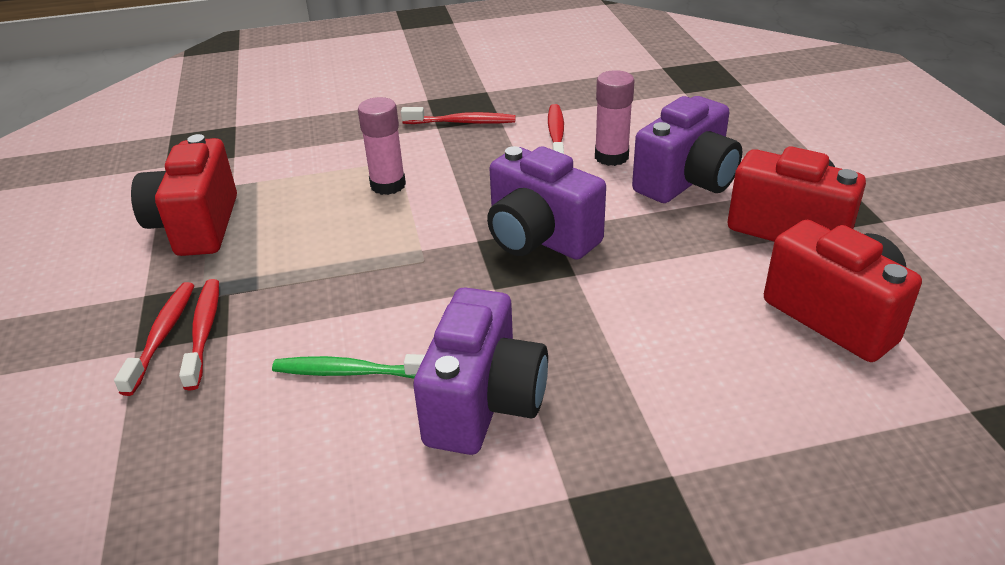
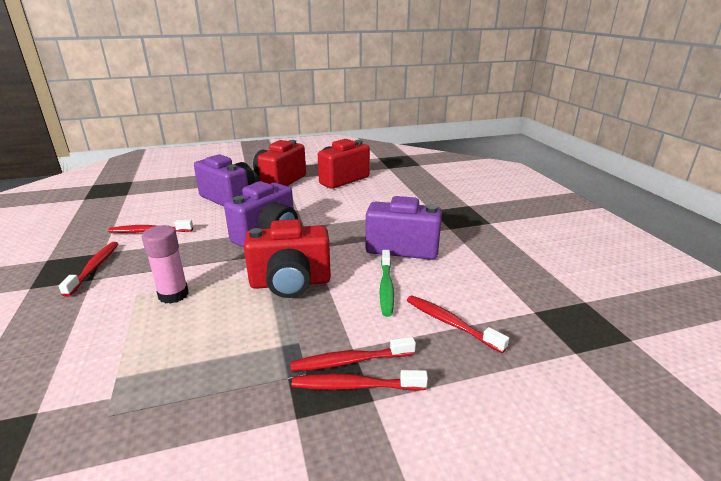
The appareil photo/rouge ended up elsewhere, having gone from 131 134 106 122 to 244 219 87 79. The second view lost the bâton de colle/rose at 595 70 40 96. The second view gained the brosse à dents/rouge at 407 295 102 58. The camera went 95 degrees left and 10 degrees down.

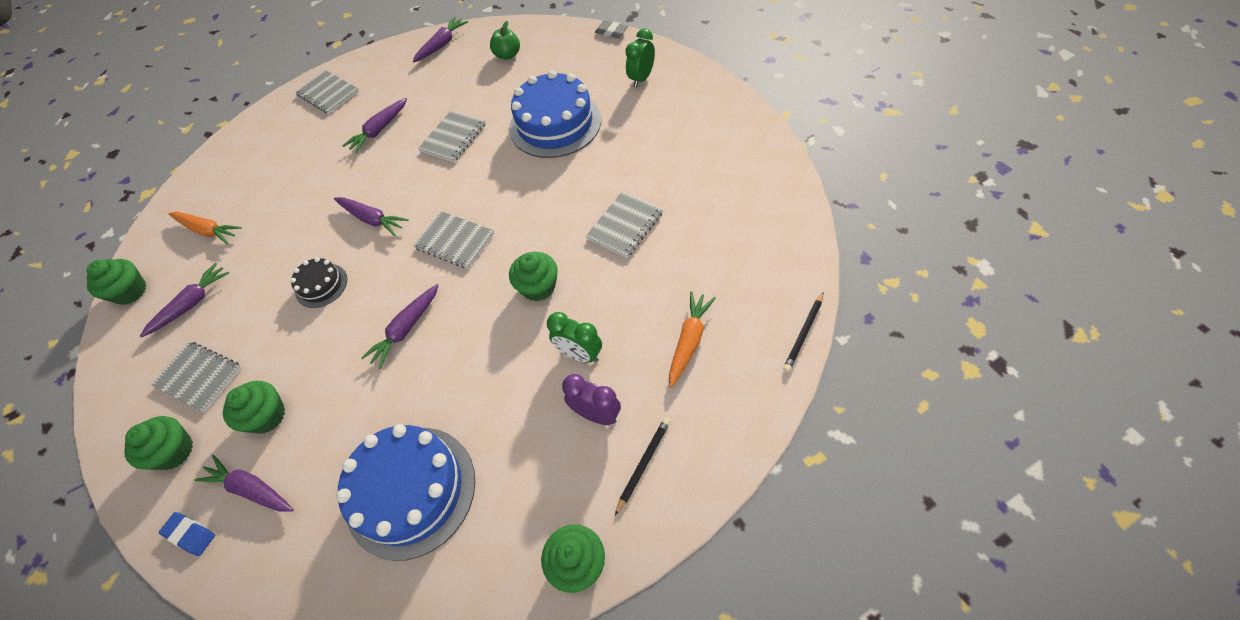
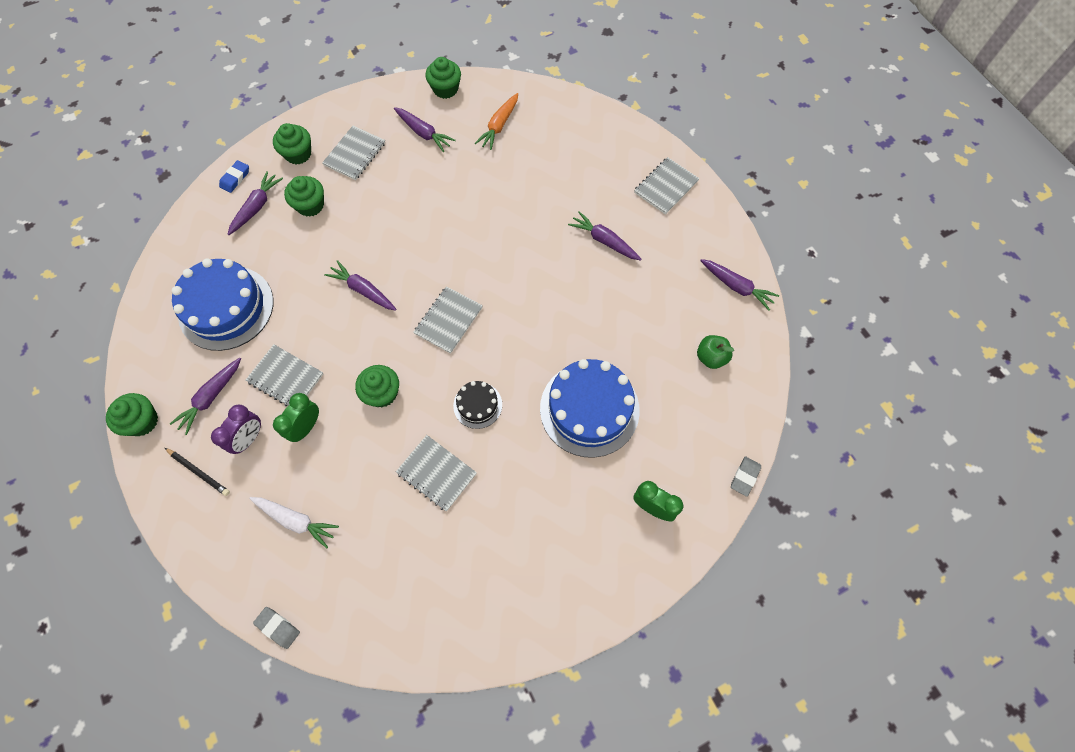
The gâteau/noir ended up elsewhere, having gone from 290 257 57 51 to 453 381 49 48. The carotte/violet ended up elsewhere, having gone from 334 197 75 39 to 170 358 71 77. The carnet/gris ended up elsewhere, having gone from 418 110 68 52 to 246 344 77 62. What was the carotte/orange at 669 291 47 97 turned into the carotte/blanc at 249 497 90 51. Where the crayon/noir stood at 783 292 41 80, the gomme/gris came to stand at 253 607 47 42. The camera went 85 degrees right and 10 degrees up.

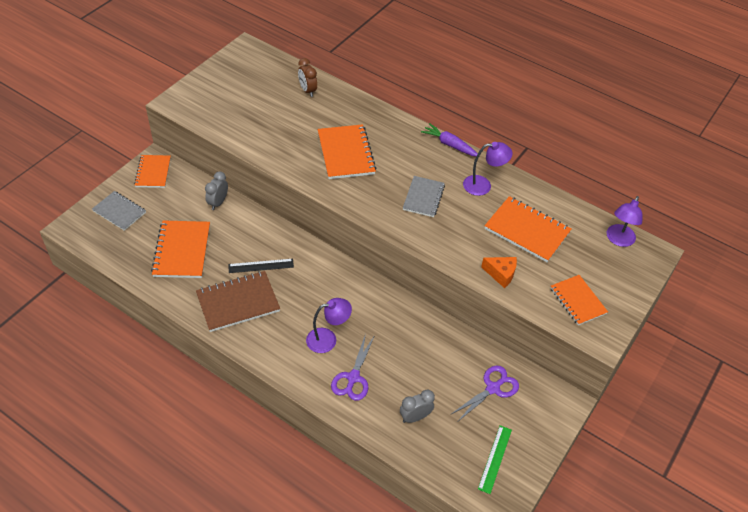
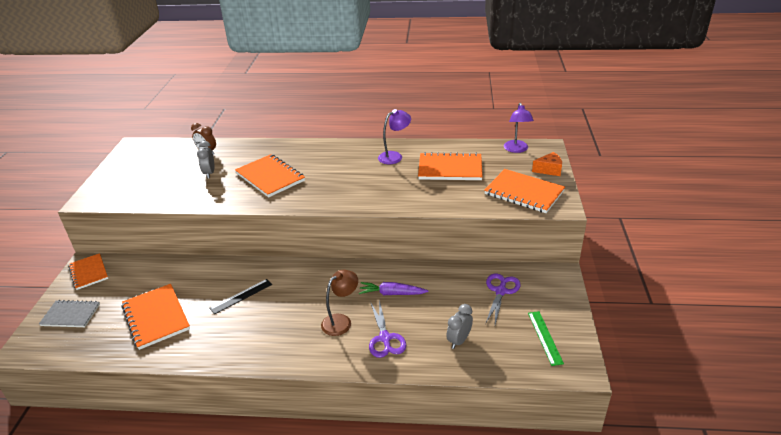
The second view lost the carnet/marron at 196 271 84 61. The réveil/gris ended up elsewhere, having gone from 205 171 23 39 to 197 141 17 37. What was the lampe/violet at 306 298 46 55 turned into the lampe/marron at 321 270 37 66. The second view lost the carnet/gris at 403 176 42 41. The carotte/violet ended up elsewhere, having gone from 421 123 59 34 to 359 282 69 13. The fromage/orange ended up elsewhere, having gone from 481 257 36 31 to 532 152 30 24. The size of the carnet/orange at 550 275 58 50 changed by a factor of 1.52. The camera went 25 degrees left and 15 degrees down.

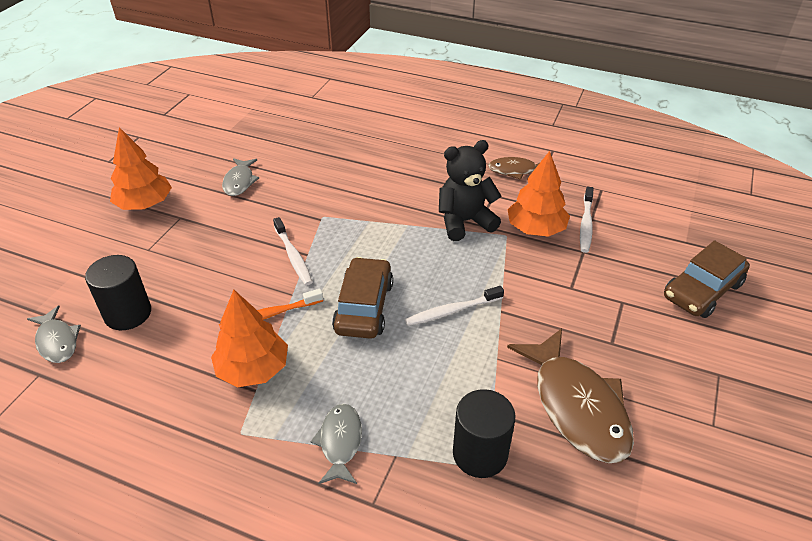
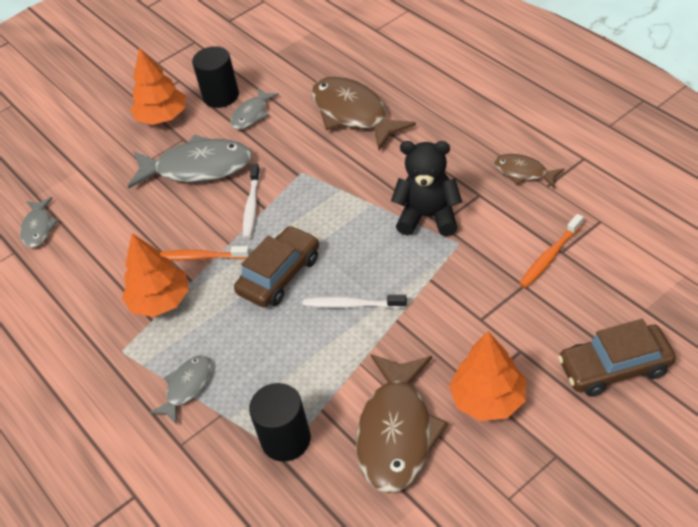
The cylindre/noir ended up elsewhere, having gone from 85 255 66 75 to 192 46 47 62. The arbre/orange ended up elsewhere, having gone from 507 151 63 86 to 449 331 77 90. What was the brosse à dents/blanc at 580 187 13 66 turned into the brosse à dents/orange at 519 214 65 74. The second view gained the poisson/gris at 128 135 124 54. The second view gained the poisson/marron at 311 76 105 74. The camera went 35 degrees right and 5 degrees up.

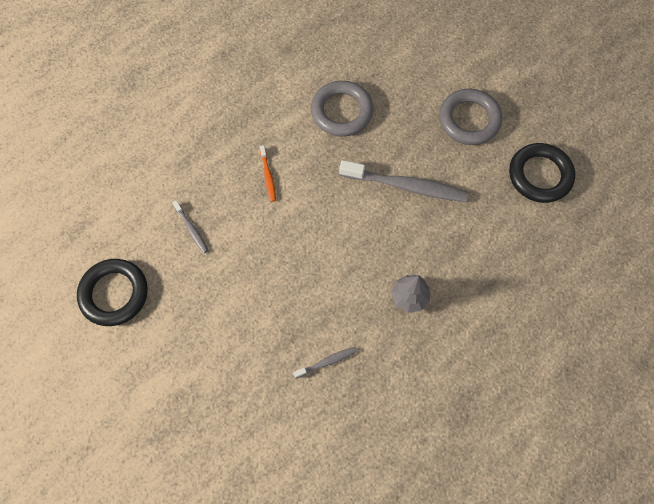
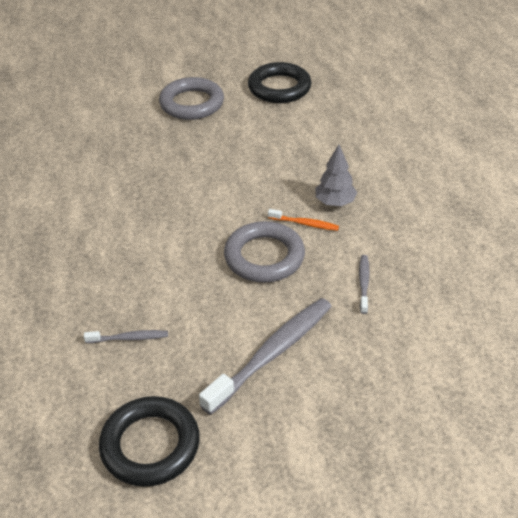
The brosse à dents/orange ended up elsewhere, having gone from 260 145 16 57 to 268 209 71 22. The anneau/gris ended up elsewhere, having gone from 311 81 62 56 to 224 221 81 62. The brosse à dents/gris ended up elsewhere, having gone from 339 160 130 42 to 199 298 133 117. The camera went 60 degrees left and 25 degrees down.

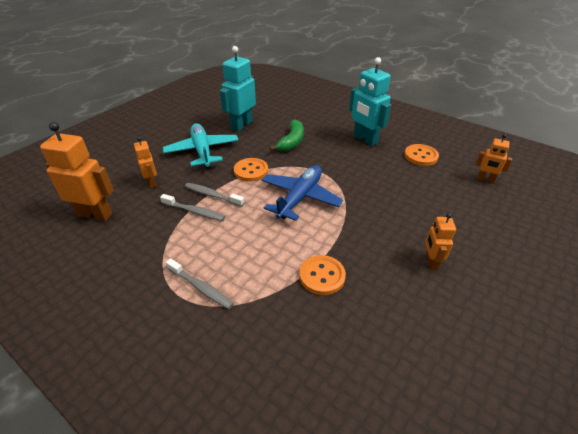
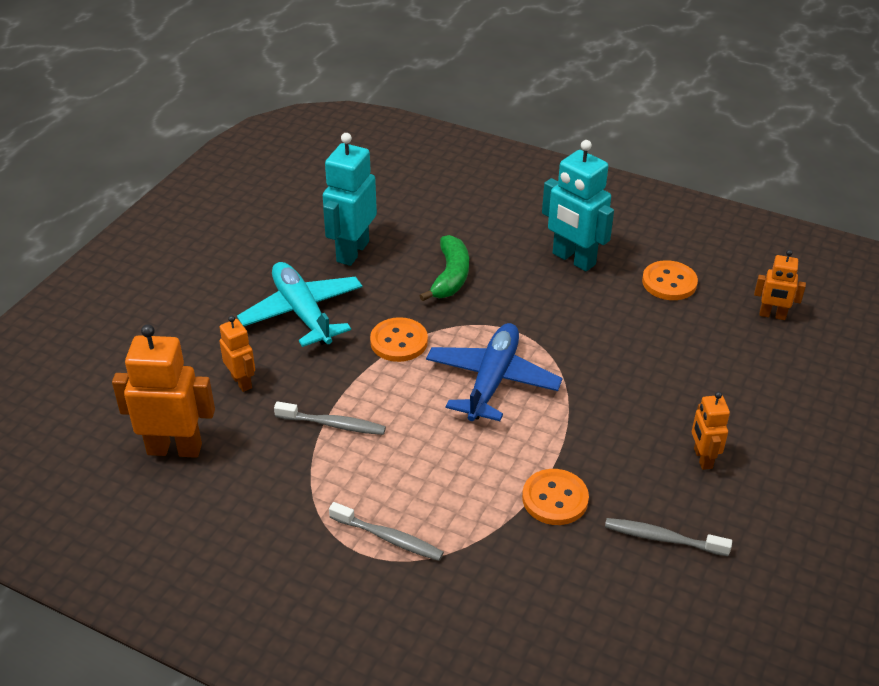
The brosse à dents/gris ended up elsewhere, having gone from 185 183 59 24 to 605 518 127 38. The camera went 10 degrees left and 0 degrees up.

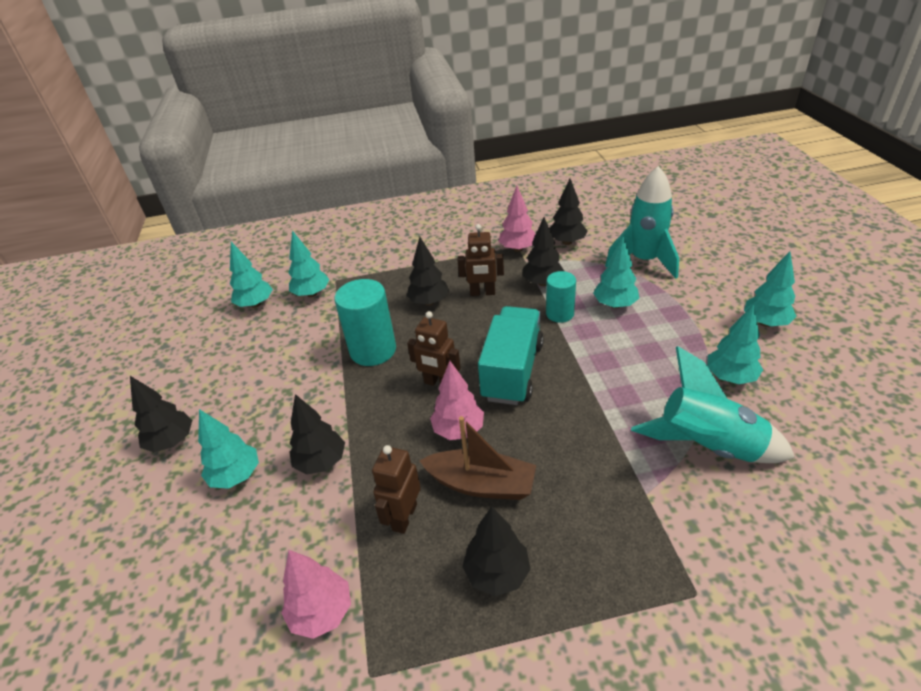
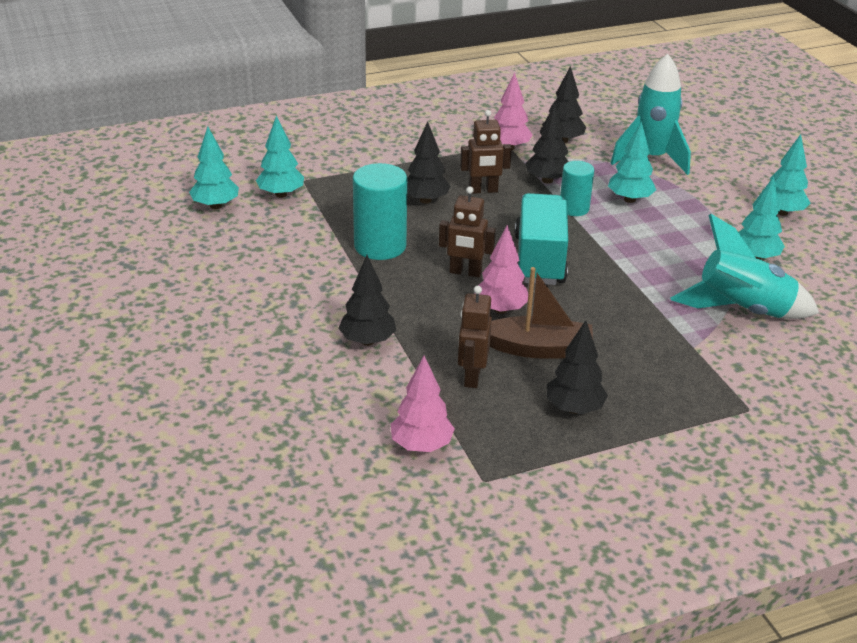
The second view lost the arbre/noir at 130 376 62 76. The second view lost the arbre/turquoise at 198 409 61 80. The camera went 15 degrees left and 5 degrees down.

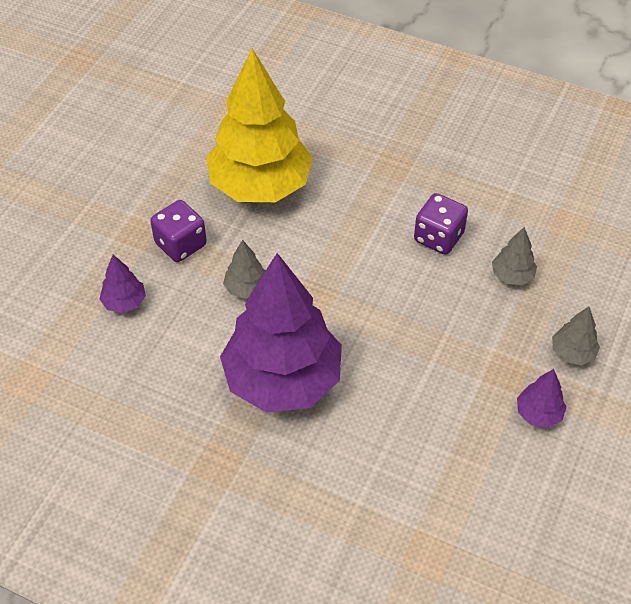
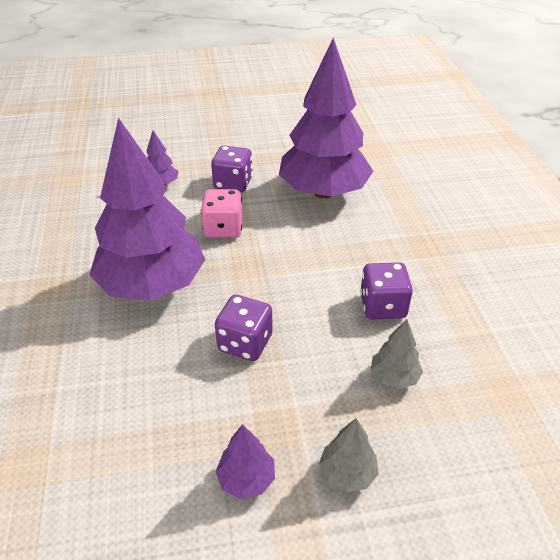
What was the arbre/jaune at 206 48 107 154 turned into the arbre/violet at 279 38 94 161. Where the arbre/gris stood at 223 240 43 59, the dé/rose came to stand at 201 189 41 49. The second view gained the dé/violet at 215 295 58 66. The camera went 55 degrees right and 10 degrees down.

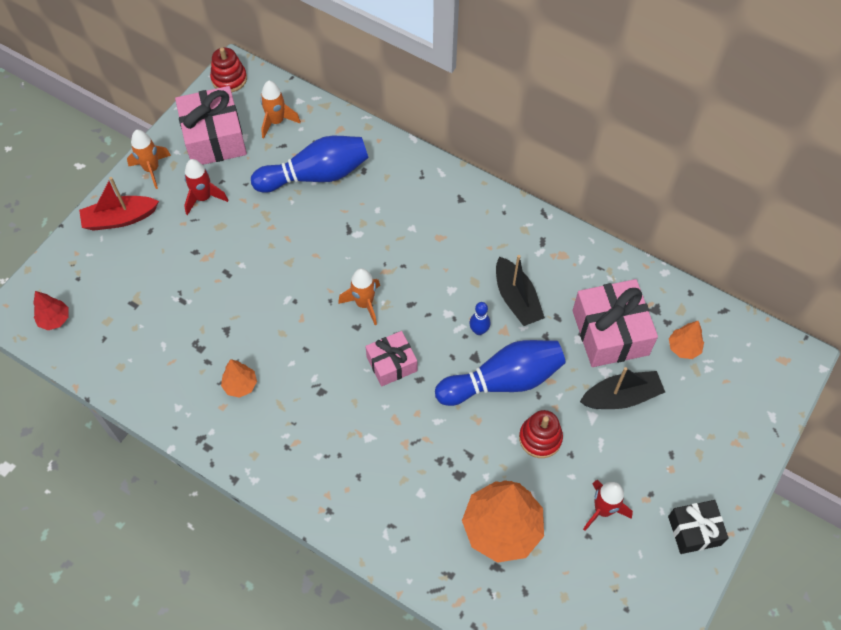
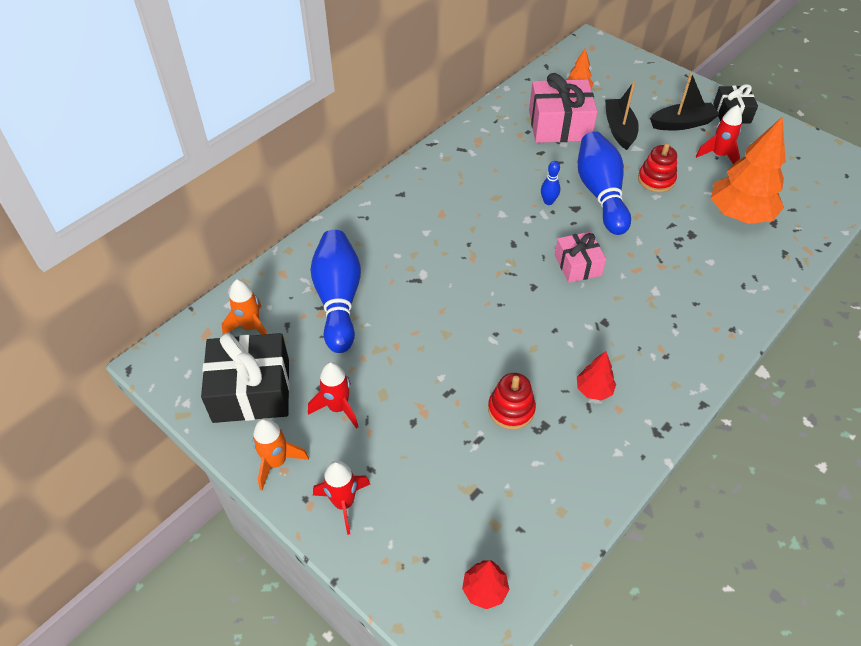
Where the bateau/rouge stood at 79 177 80 54, the fusée/rouge came to stand at 313 461 57 74. What was the cadeau/rose at 175 86 72 79 turned into the cadeau/noir at 201 333 89 90. The jouet à empiler/rouge ended up elsewhere, having gone from 210 47 37 45 to 488 373 48 57. What was the arbre/orange at 221 359 36 39 turned into the arbre/rouge at 577 351 39 49. The second view lost the fusée/orange at 338 268 42 57. The bateau/noir ended up elsewhere, having gone from 496 255 49 71 to 650 72 70 58. The camera went 80 degrees left and 10 degrees down.

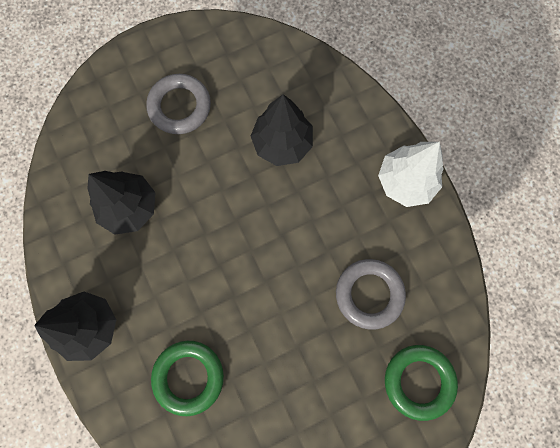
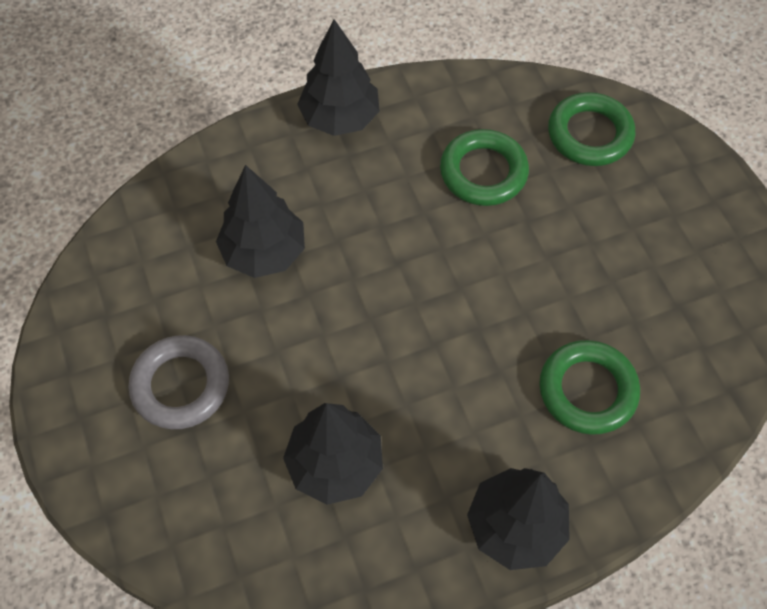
What was the anneau/gris at 336 259 70 71 turned into the anneau/vert at 440 129 89 77. What was the arbre/blanc at 378 142 66 65 turned into the arbre/noir at 297 19 83 117. The camera went 85 degrees left and 15 degrees down.

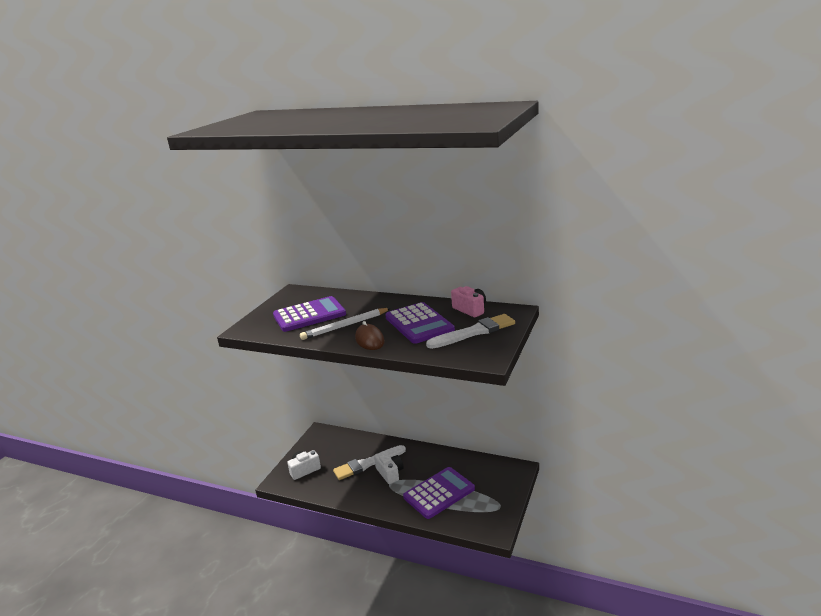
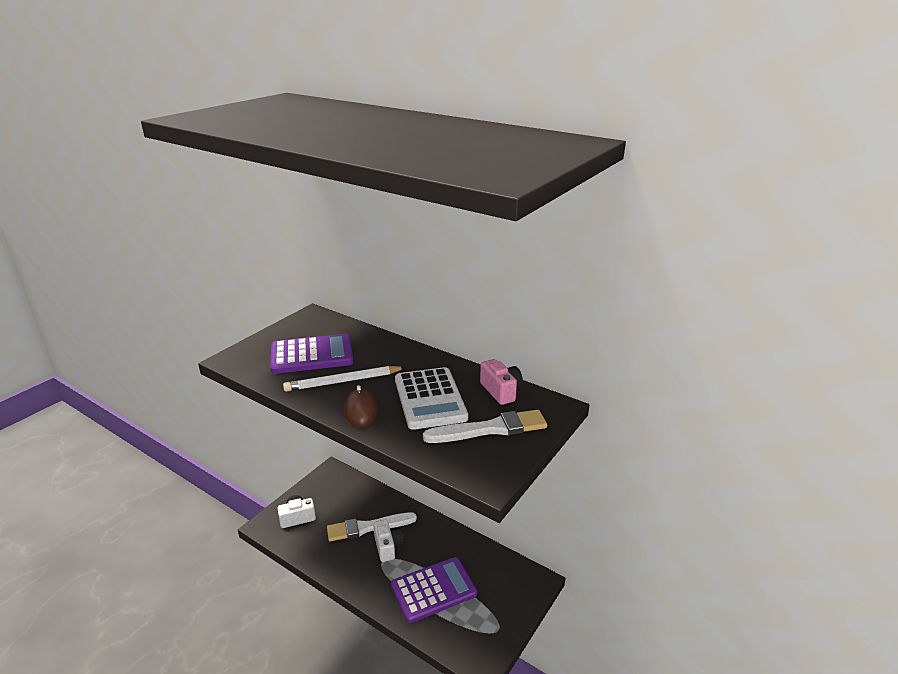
What was the calculatrice/violet at 385 302 70 42 turned into the calculatrice/blanc at 395 367 73 63. The camera went 10 degrees right and 5 degrees up.

